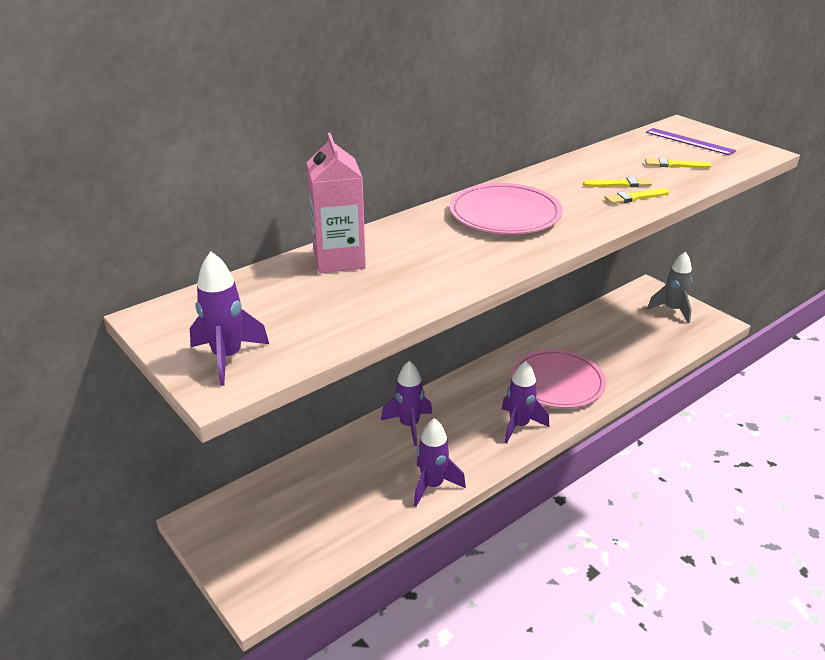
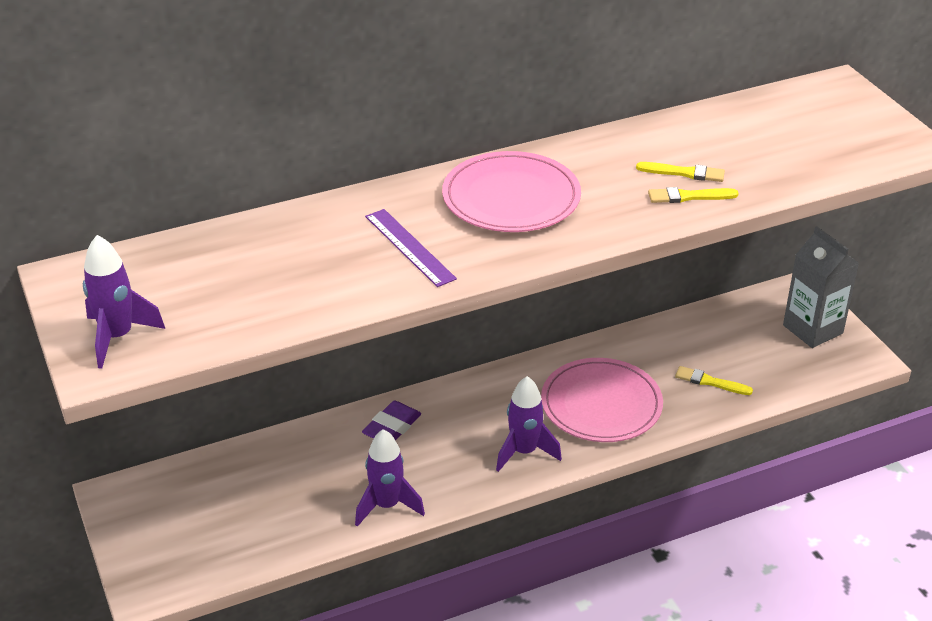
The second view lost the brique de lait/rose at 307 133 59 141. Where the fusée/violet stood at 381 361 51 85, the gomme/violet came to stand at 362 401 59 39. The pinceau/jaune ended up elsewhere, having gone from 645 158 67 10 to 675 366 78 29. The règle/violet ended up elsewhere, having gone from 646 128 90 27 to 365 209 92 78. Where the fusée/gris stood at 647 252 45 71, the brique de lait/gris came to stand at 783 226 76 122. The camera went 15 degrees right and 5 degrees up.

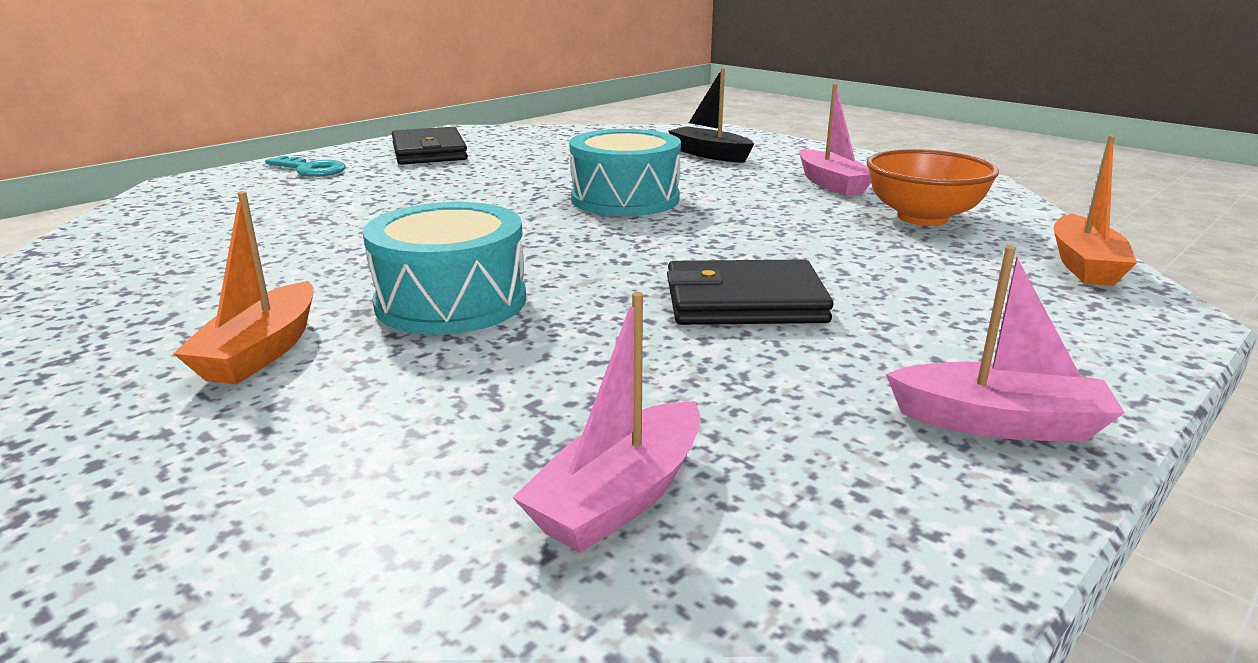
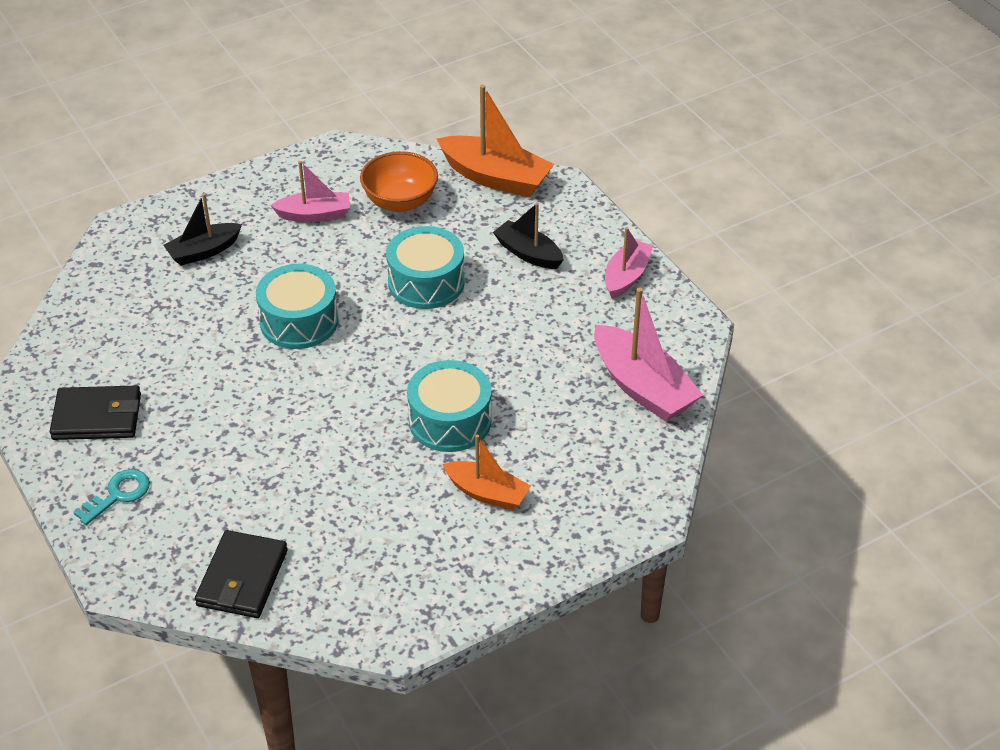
The size of the bateau/rose at 512 292 189 261 changed by a factor of 1.60. The portefeuille/noir ended up elsewhere, having gone from 667 260 167 65 to 195 530 93 88. The size of the bateau/orange at 1053 135 84 151 changed by a factor of 1.60. The second view gained the tambour/turquoise at 386 226 79 83. The second view gained the bateau/noir at 493 203 71 66. The camera went 75 degrees left and 20 degrees up.

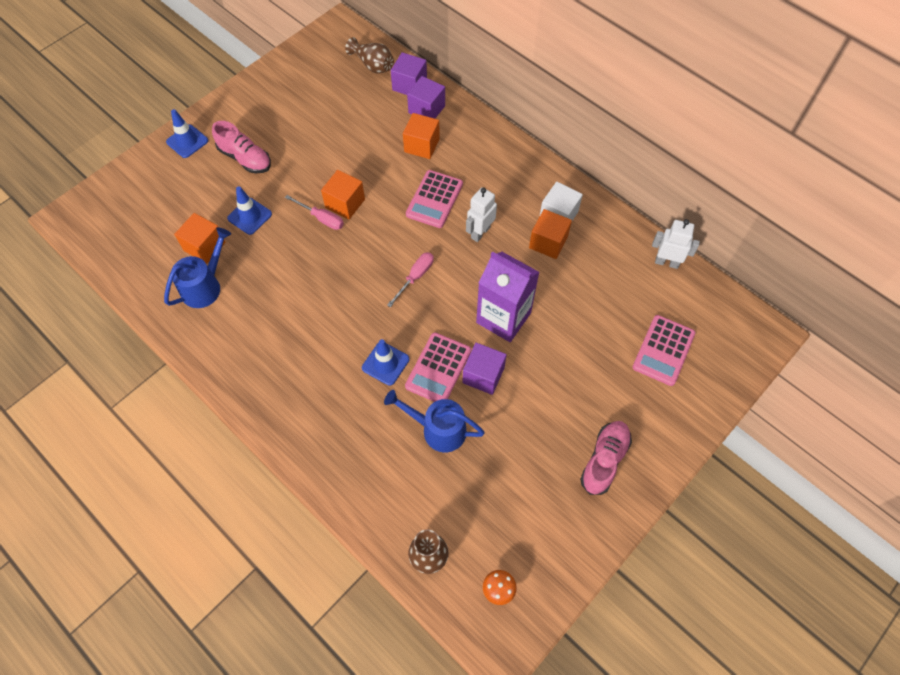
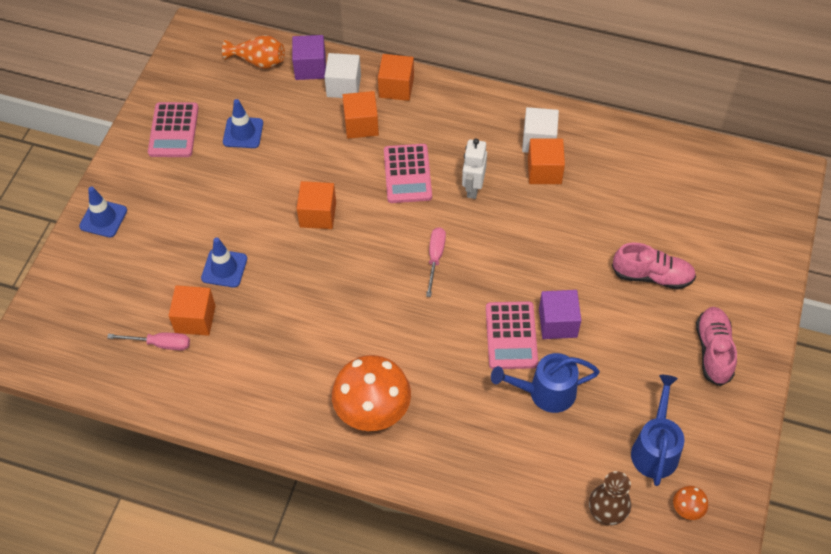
The arrosoir/bleu ended up elsewhere, having gone from 164 228 67 80 to 631 375 53 111. The chaussure/rose ended up elsewhere, having gone from 212 121 59 52 to 612 243 84 46. The tournevis/rose ended up elsewhere, having gone from 285 195 59 35 to 107 333 83 17. What was the vase/marron at 345 37 49 37 turned into the vase/orange at 222 35 63 34. The cône de chantier/bleu ended up elsewhere, having gone from 362 339 47 47 to 223 99 40 49. What was the cube/violet at 407 76 38 43 turned into the cube/blanc at 324 53 37 45. The second view lost the brique de lait/violet at 476 251 64 91. The calculatrice/rose ended up elsewhere, having gone from 633 315 62 71 to 148 102 51 55. The second view lost the robot/blanc at 652 219 48 50. The second view gained the champignon/orange at 332 355 79 76. The second view gained the cube/orange at 378 54 36 47. The camera went 25 degrees left and 5 degrees down.

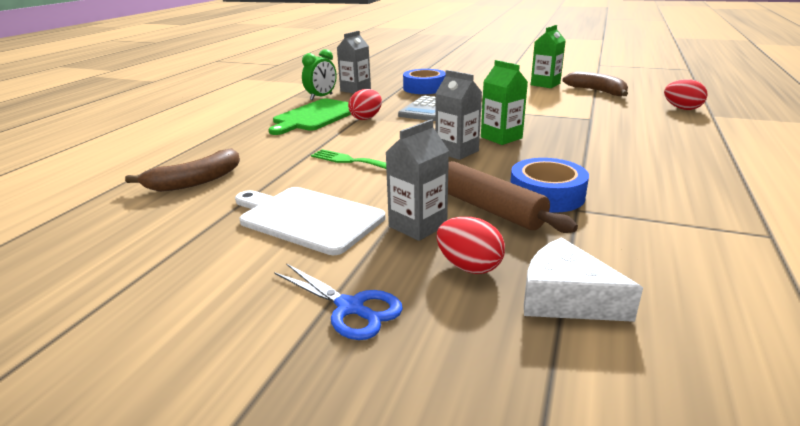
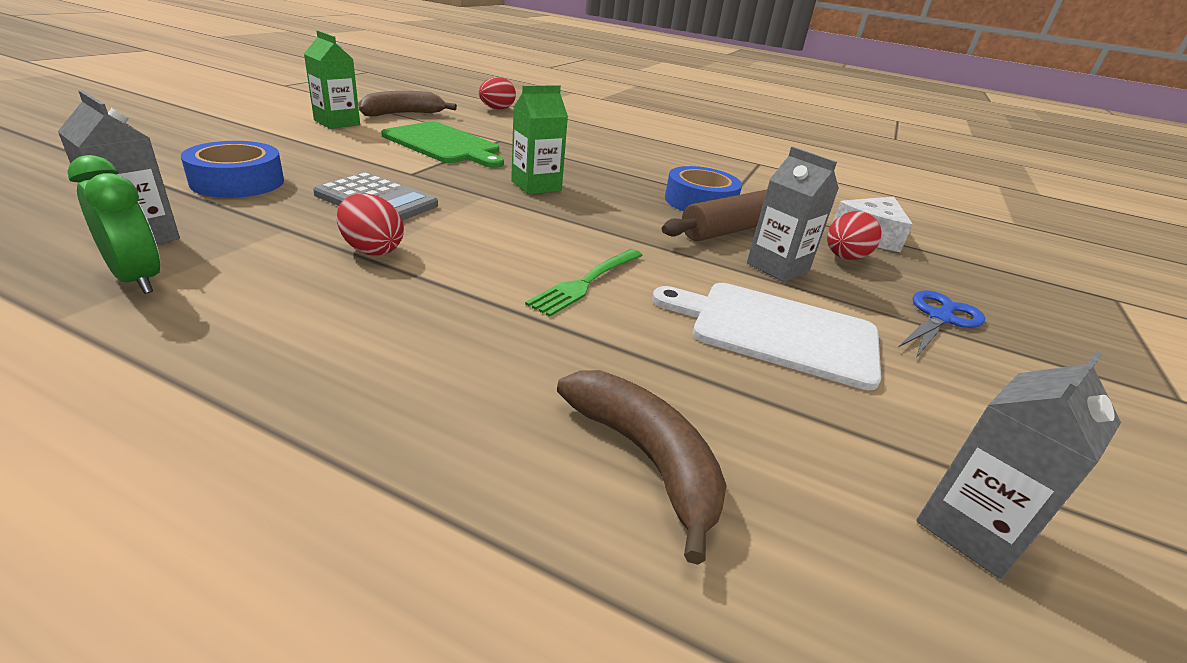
The planche à découper/blanc at 235 187 150 68 ended up facing another way, 75 degrees clockwise from before. The planche à découper/vert ended up elsewhere, having gone from 269 99 82 36 to 381 121 123 47. The brique de lait/gris ended up elsewhere, having gone from 435 70 47 90 to 916 351 205 228. The camera went 90 degrees left and 5 degrees up.

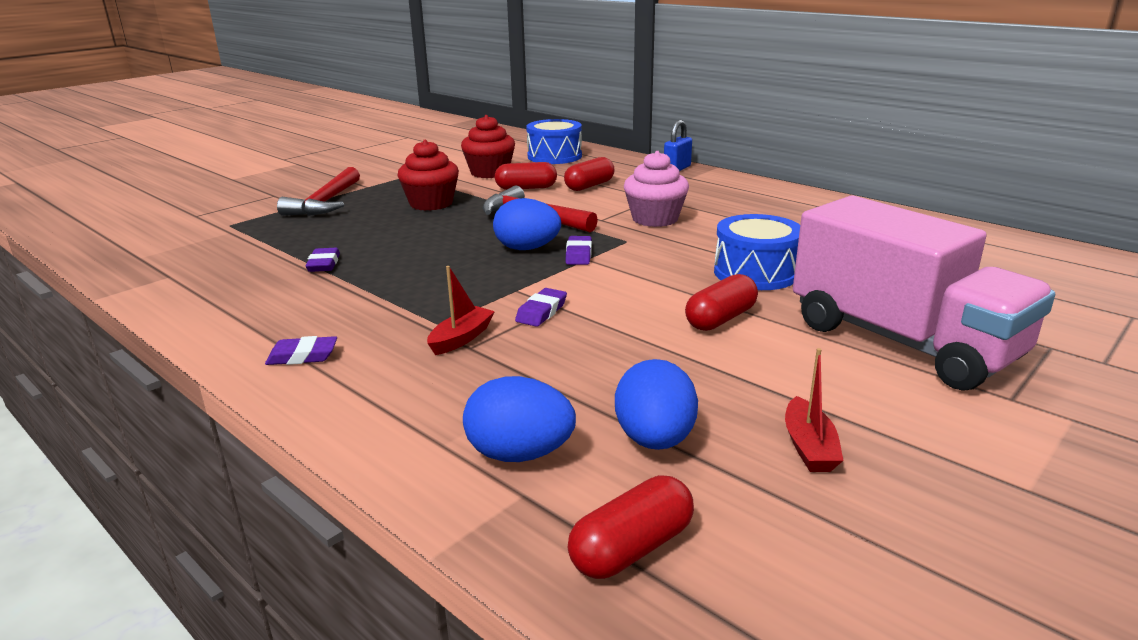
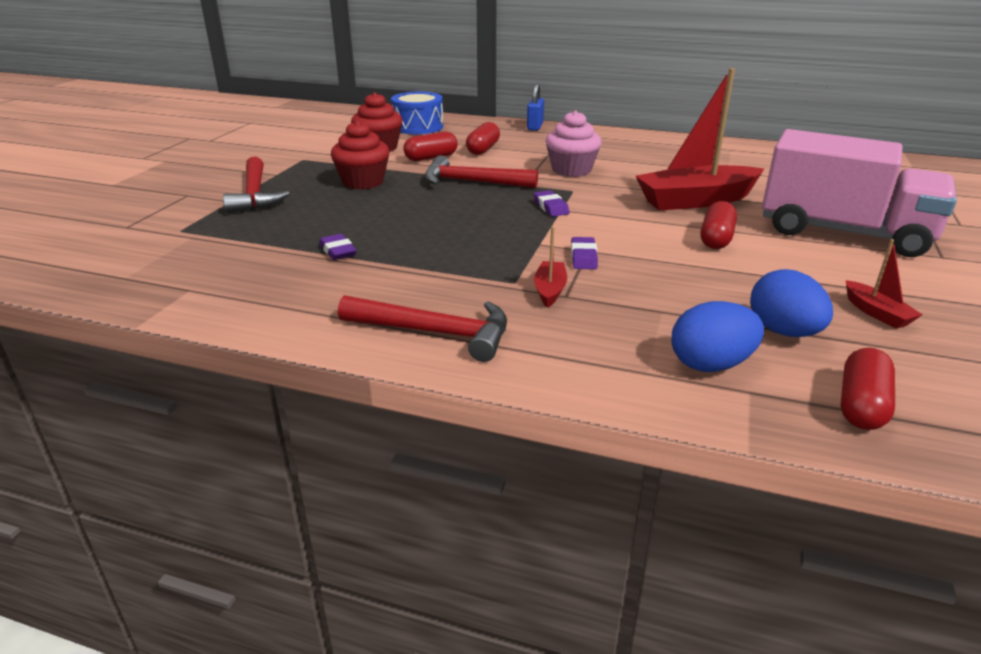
Where the gomme/violet stood at 265 336 72 29, the marteau/rouge came to stand at 338 295 169 67. The second view lost the œuf/bleu at 493 198 68 52. Where the tambour/bleu stood at 714 214 86 76, the bateau/rouge came to stand at 636 68 128 143. The camera went 25 degrees left and 5 degrees up.

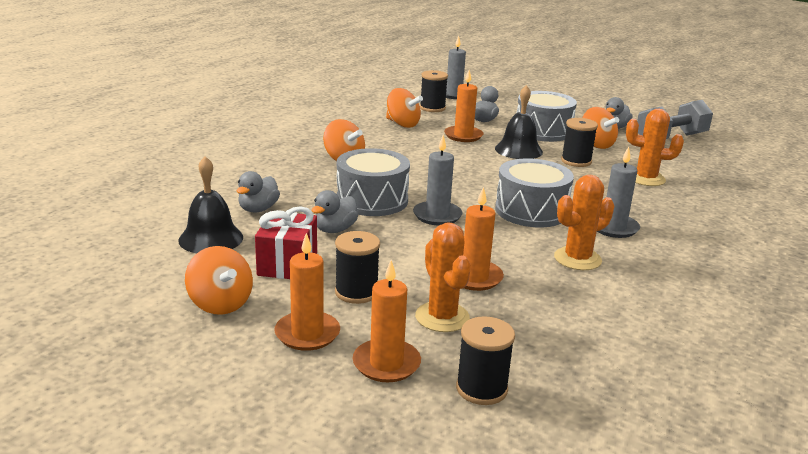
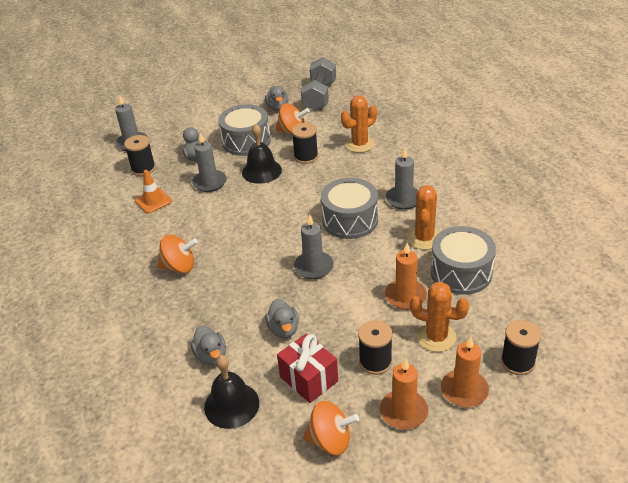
The tambour/gris ended up elsewhere, having gone from 337 148 73 68 to 431 226 65 69. Where the toupie/orange stood at 386 88 37 40, the cône de chantier/orange came to stand at 135 170 37 44. What was the bougie/orange at 444 70 39 72 turned into the bougie/gris at 192 133 35 59. The camera went 45 degrees left and 15 degrees up.

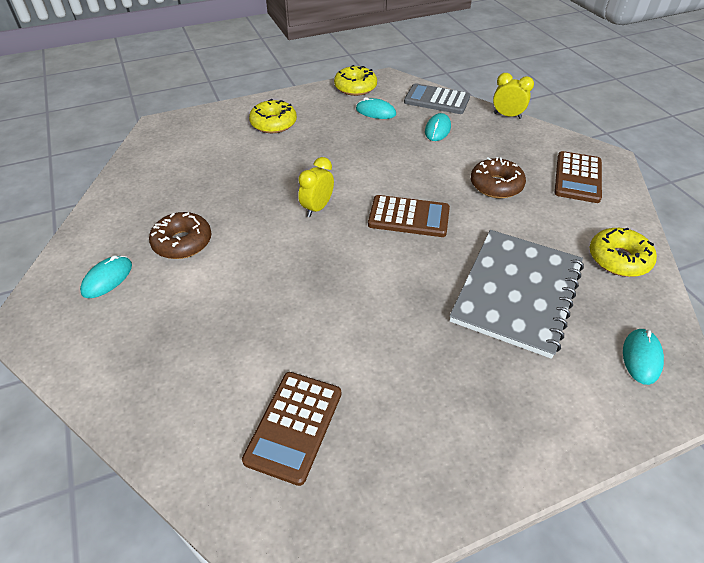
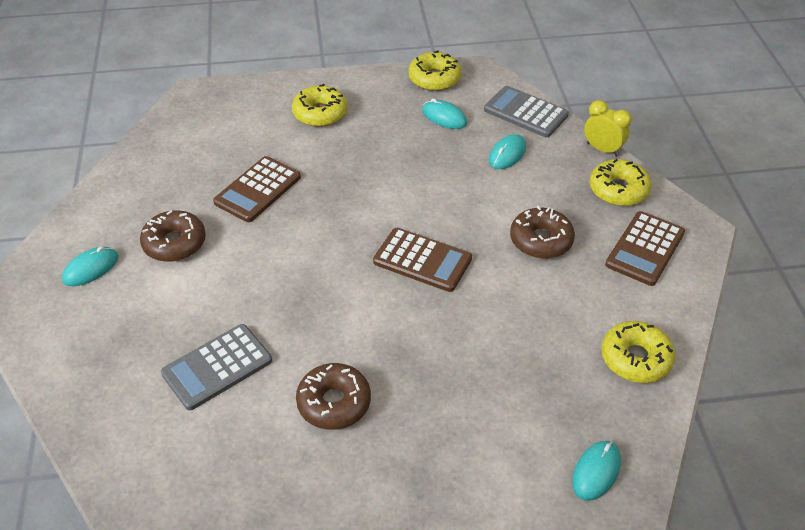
The calculatrice/marron ended up elsewhere, having gone from 242 372 99 114 to 213 156 88 66. The second view lost the réveil/jaune at 298 157 36 60. The second view lost the carnet/gris at 449 230 135 129. The second view gained the calculatrice/gris at 161 324 111 86. The second view gained the beignet/marron at 296 363 75 67. The second view gained the beignet/jaune at 590 159 62 47. The camera went 15 degrees right and 0 degrees up.

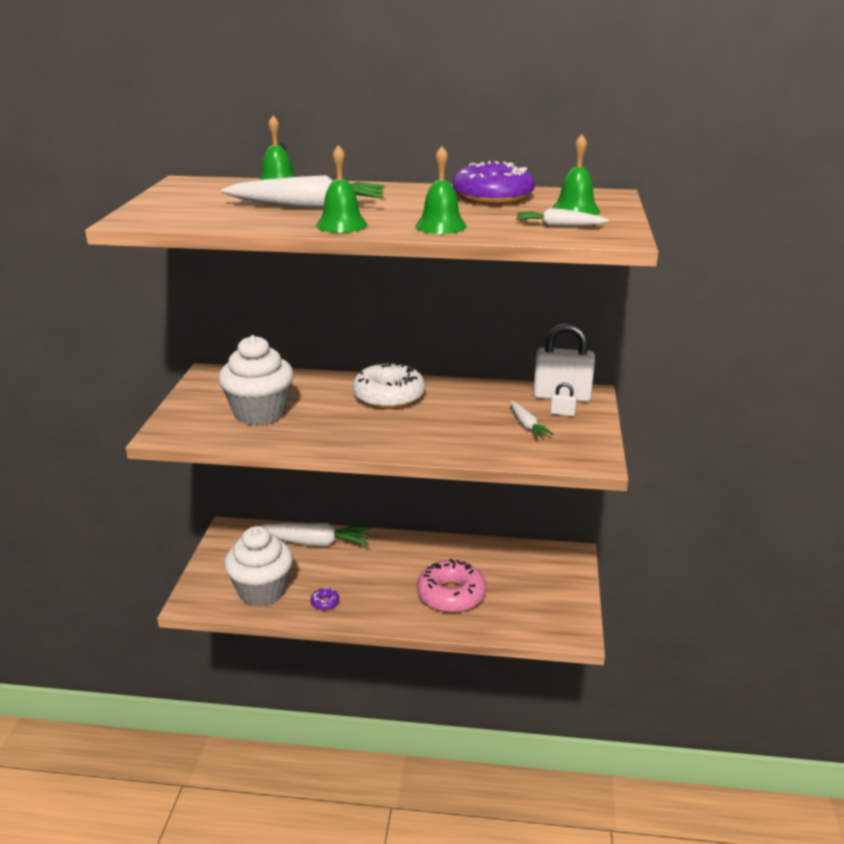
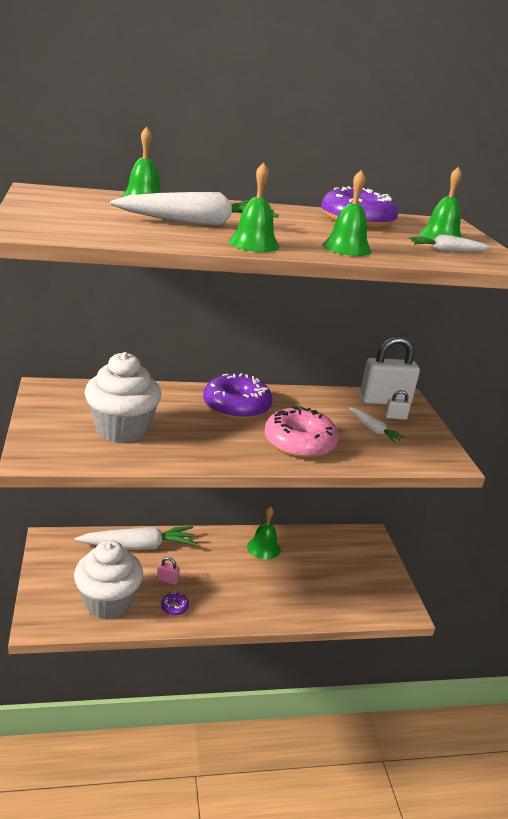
What was the beignet/blanc at 352 362 73 47 turned into the beignet/violet at 203 373 70 47. The beignet/rose ended up elsewhere, having gone from 417 558 69 55 to 264 406 75 52. The second view gained the cadenas/rose at 157 557 23 28. The second view gained the cloche/vert at 247 506 34 54. The camera went 20 degrees left and 0 degrees up.

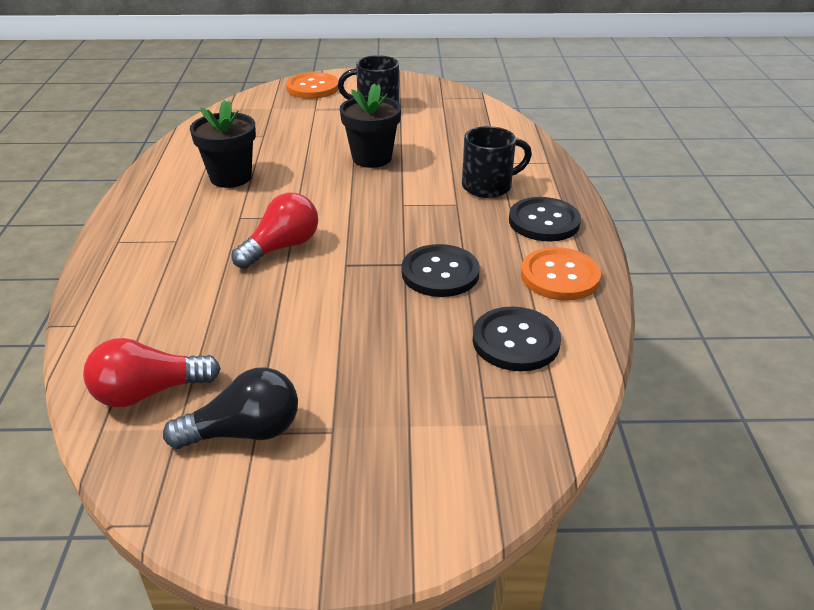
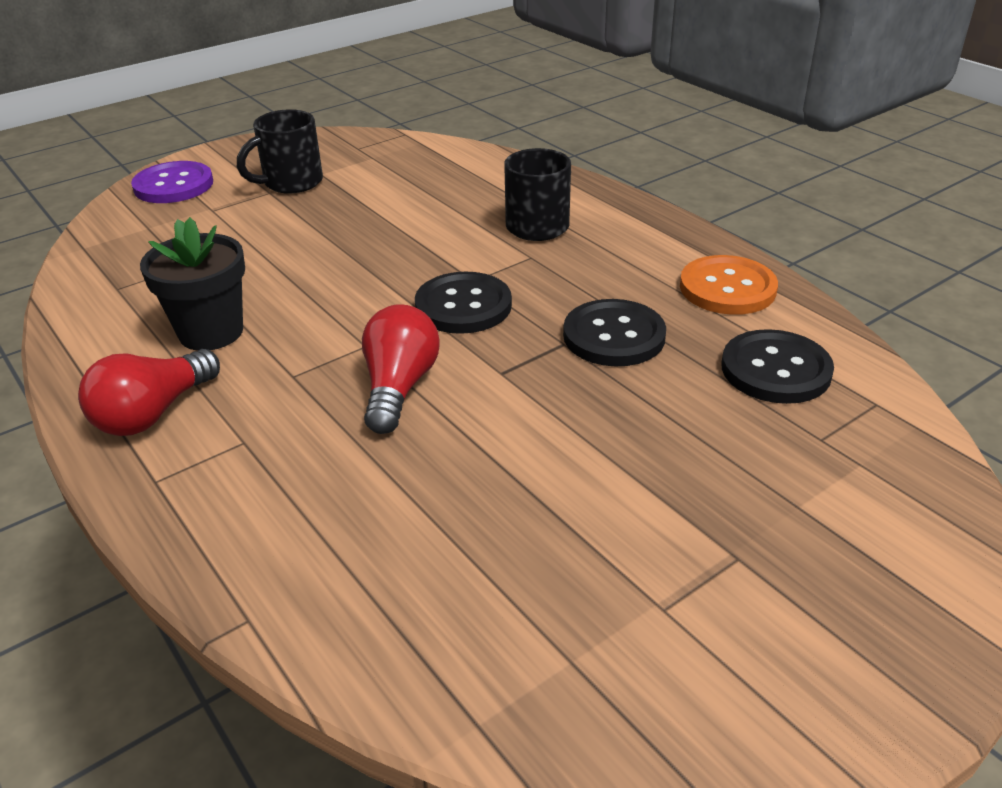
The ampoule/rouge ended up elsewhere, having gone from 83 338 138 69 to 78 349 142 87. The second view lost the ampoule/noir at 163 368 135 81. What was the bouton/orange at 286 72 53 27 turned into the bouton/violet at 131 161 82 42. The second view lost the pot de fleurs/noir at 340 83 61 85. The bouton/noir ended up elsewhere, having gone from 509 197 72 44 to 415 272 97 62. The camera went 35 degrees left and 0 degrees up.

